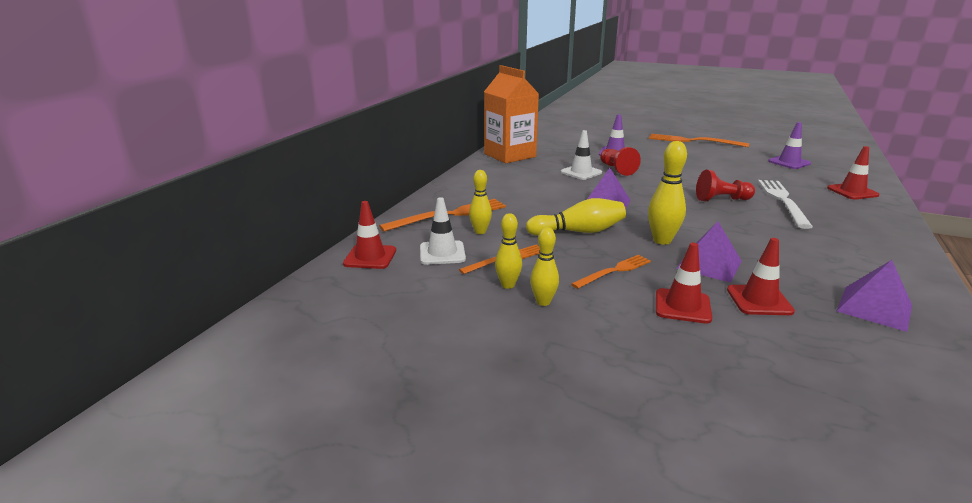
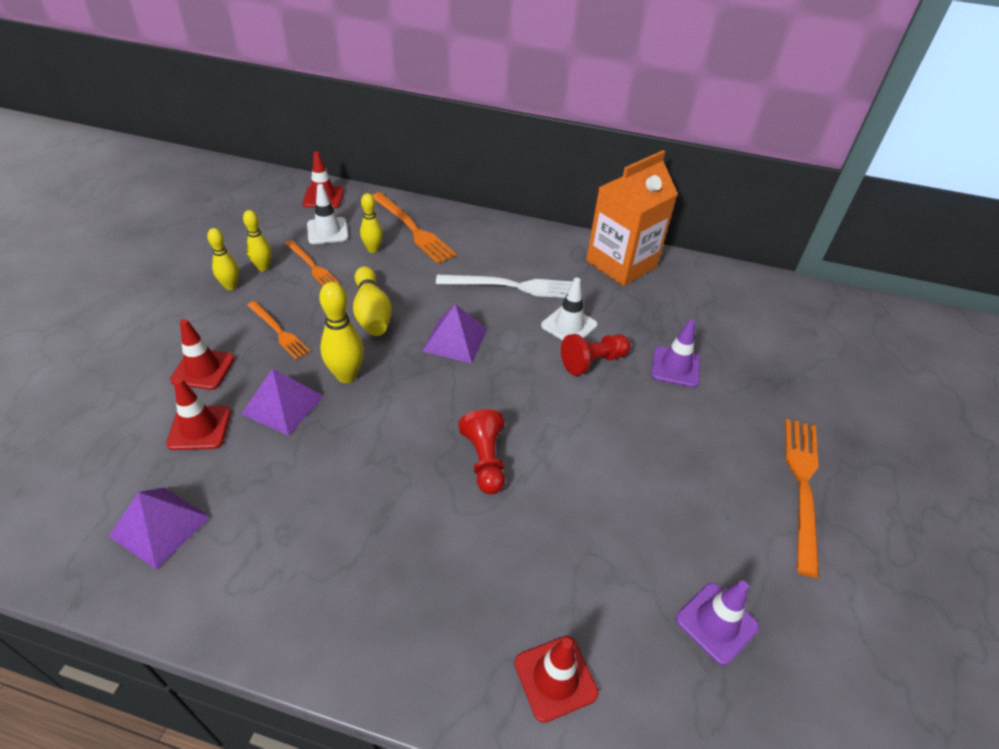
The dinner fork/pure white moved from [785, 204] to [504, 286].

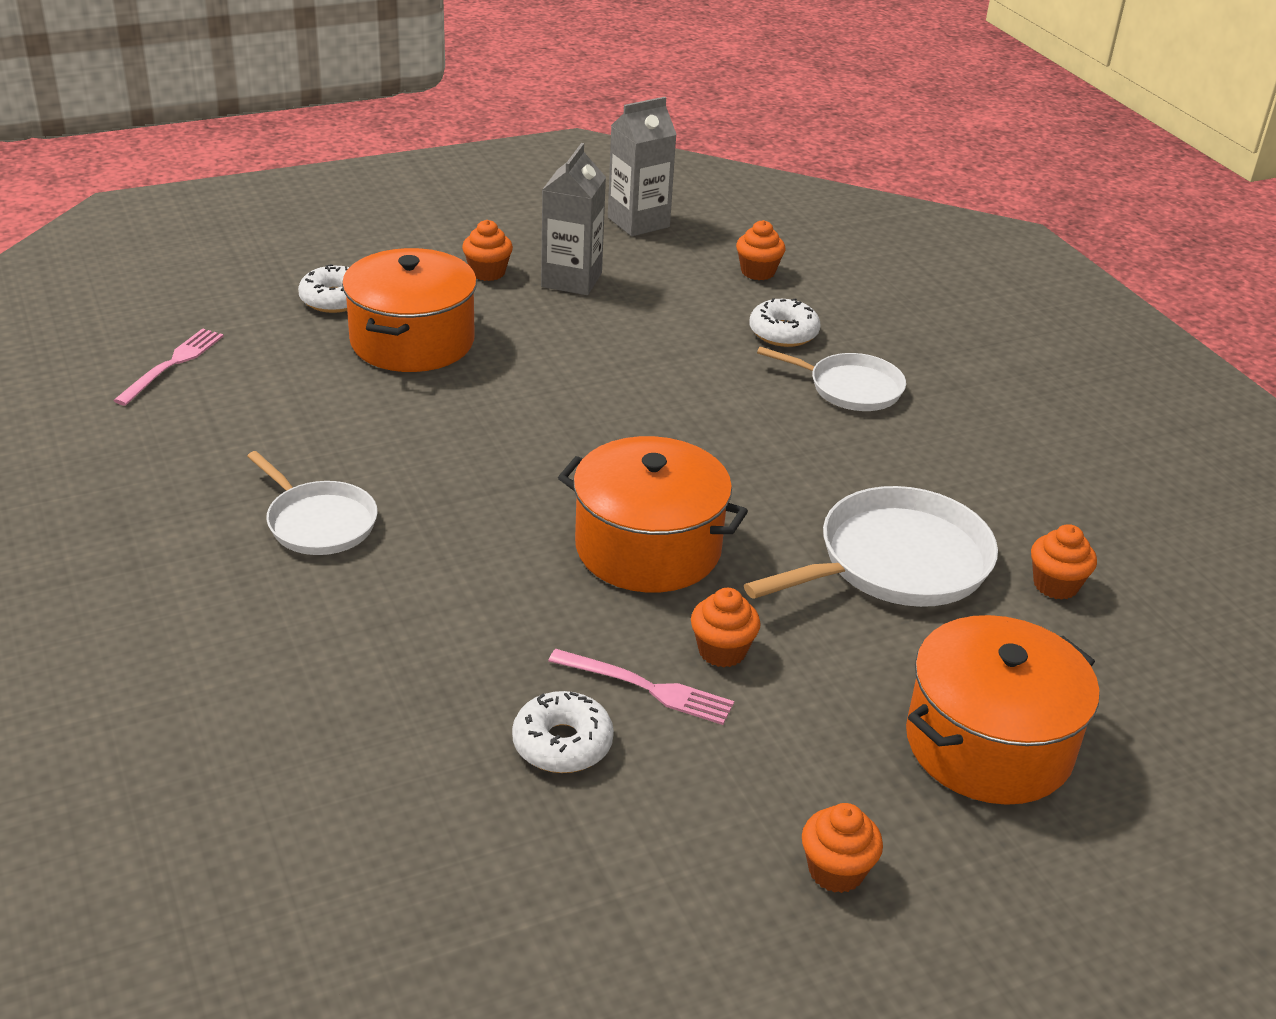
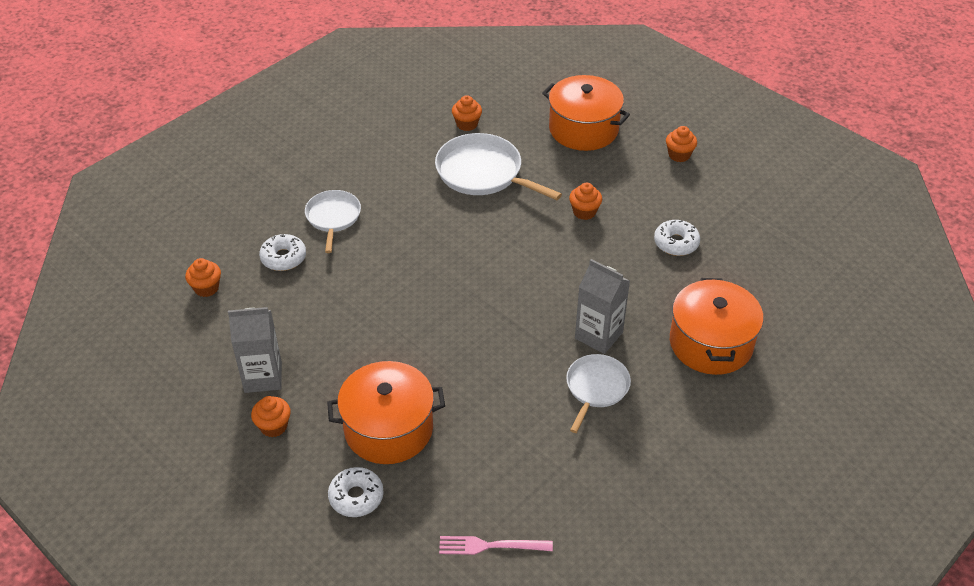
The milk carton/ash-grey moved from [642, 166] to [602, 306].
The stockpot/orange moved from [653, 514] to [717, 326].
The dinner fork/pink at [641, 687] disappeared.

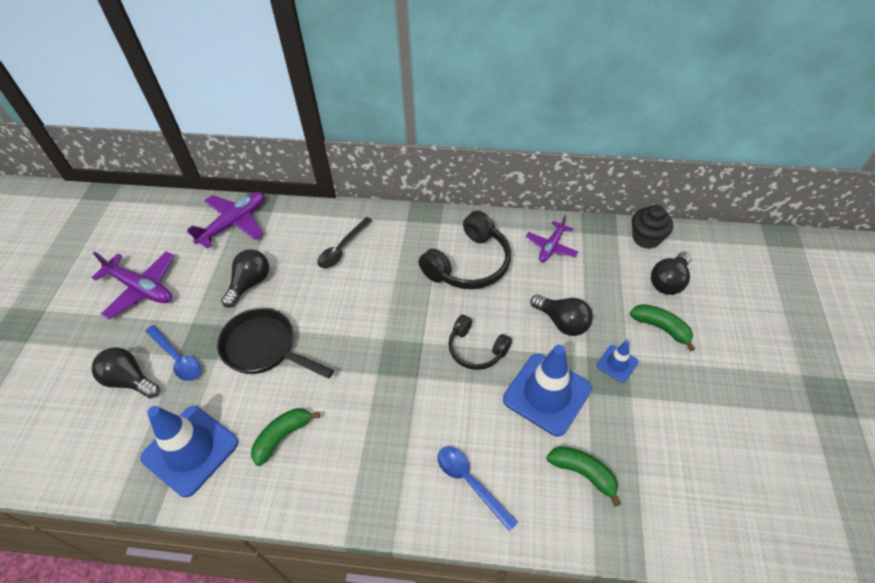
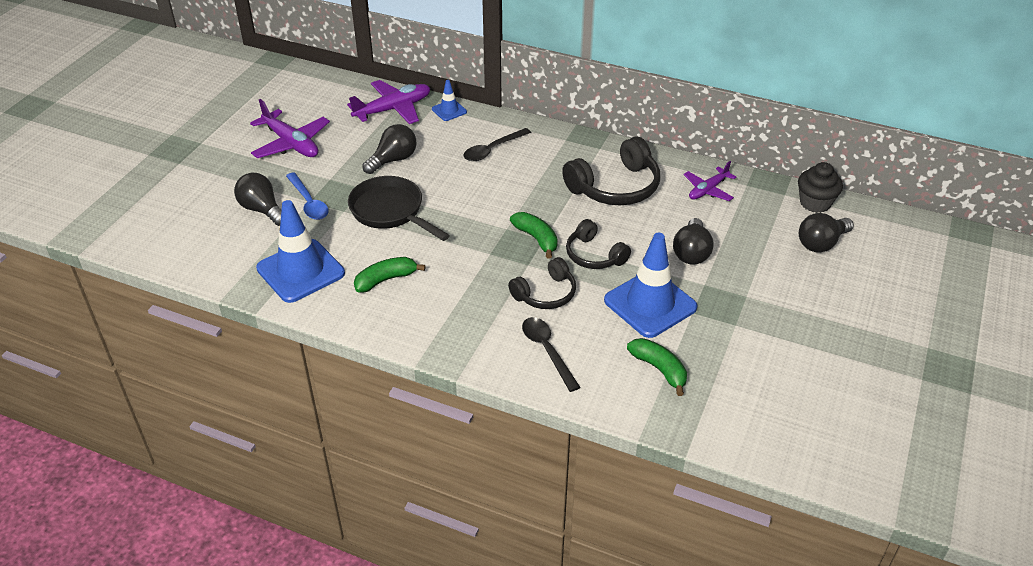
The road cone/cobalt moved from [617, 362] to [449, 100].
The headphones/jet-black at [542, 283] appeared.
The banana/leaf-green moved from [662, 327] to [534, 235].
The tablespoon/cobalt at [477, 489] became the tablespoon/jet-black at [551, 354].
The bulb/jet-black at [561, 315] turned 45 degrees clockwise.

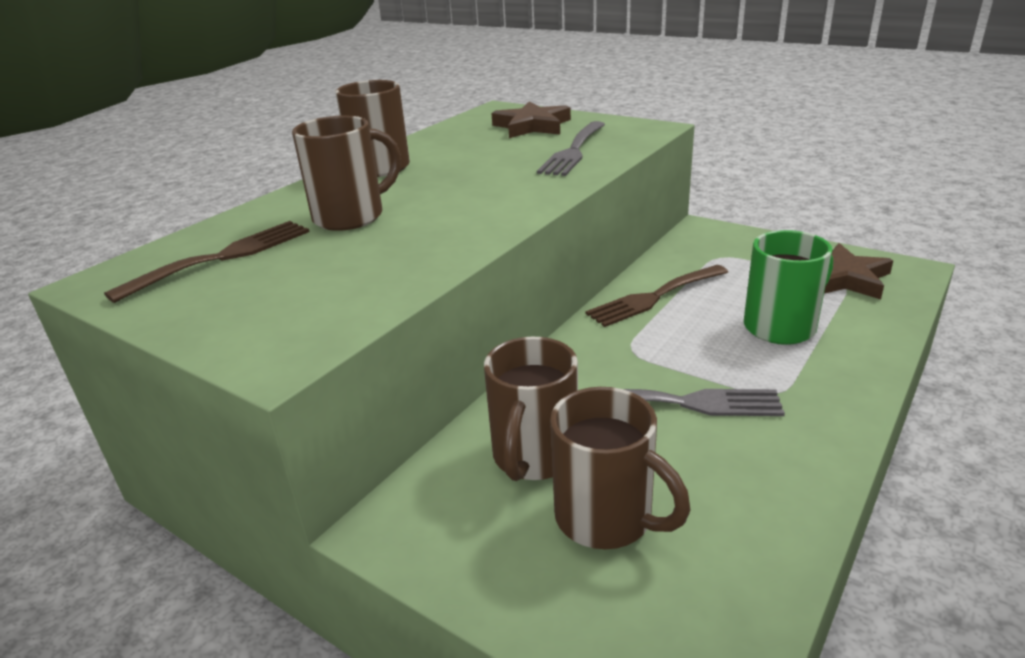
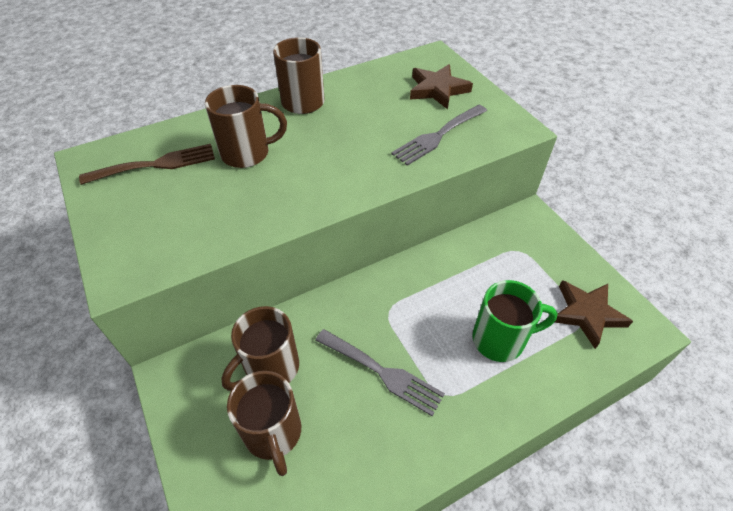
The dinner fork/brown at [656, 296] disappeared.

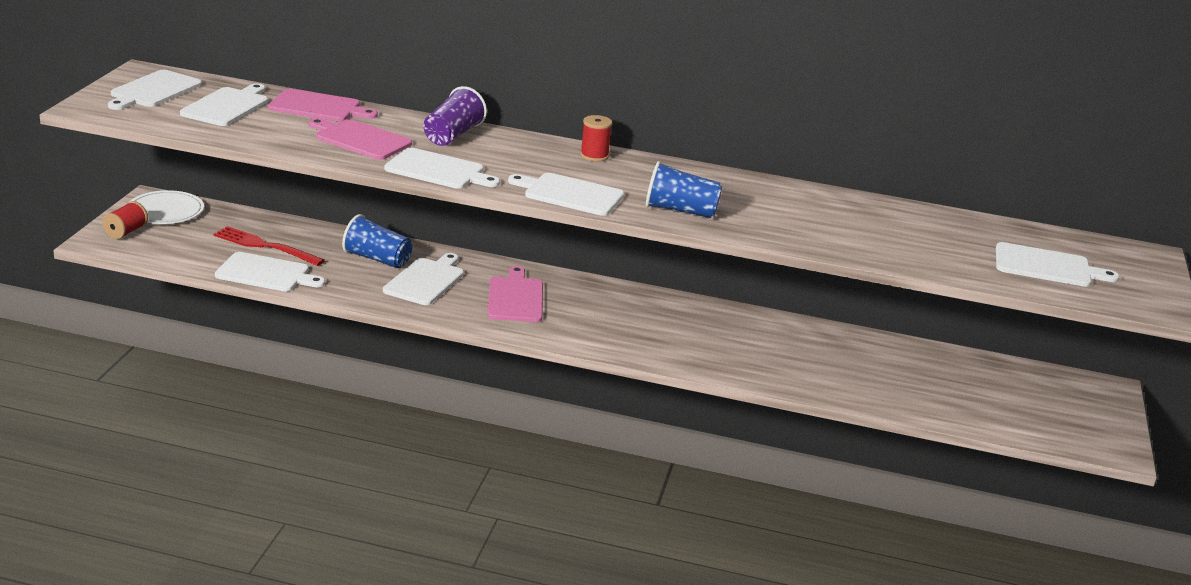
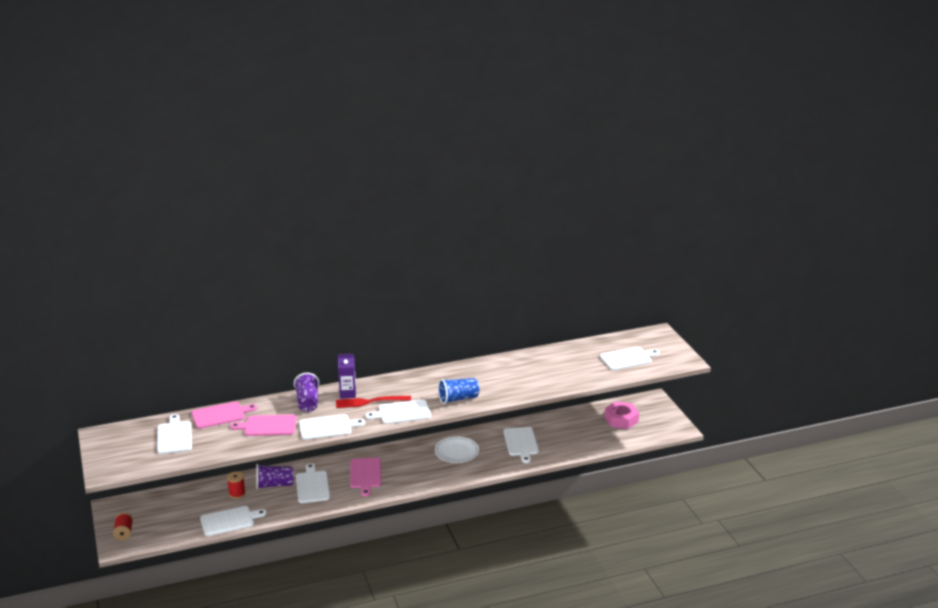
The spool/red moved from [596, 138] to [236, 485].
The beaker/cobalt at [377, 241] became the beaker/violet at [275, 476].
The dinner fork/red moved from [269, 246] to [373, 402].
The milk carton/violet at [347, 376] appeared.
The cutting board/pink at [515, 294] turned 150 degrees counterclockwise.
The plate/pure white moved from [166, 207] to [457, 450].
The cutting board/pure white moved from [155, 90] to [521, 445].
The nut/pink at [622, 415] appeared.

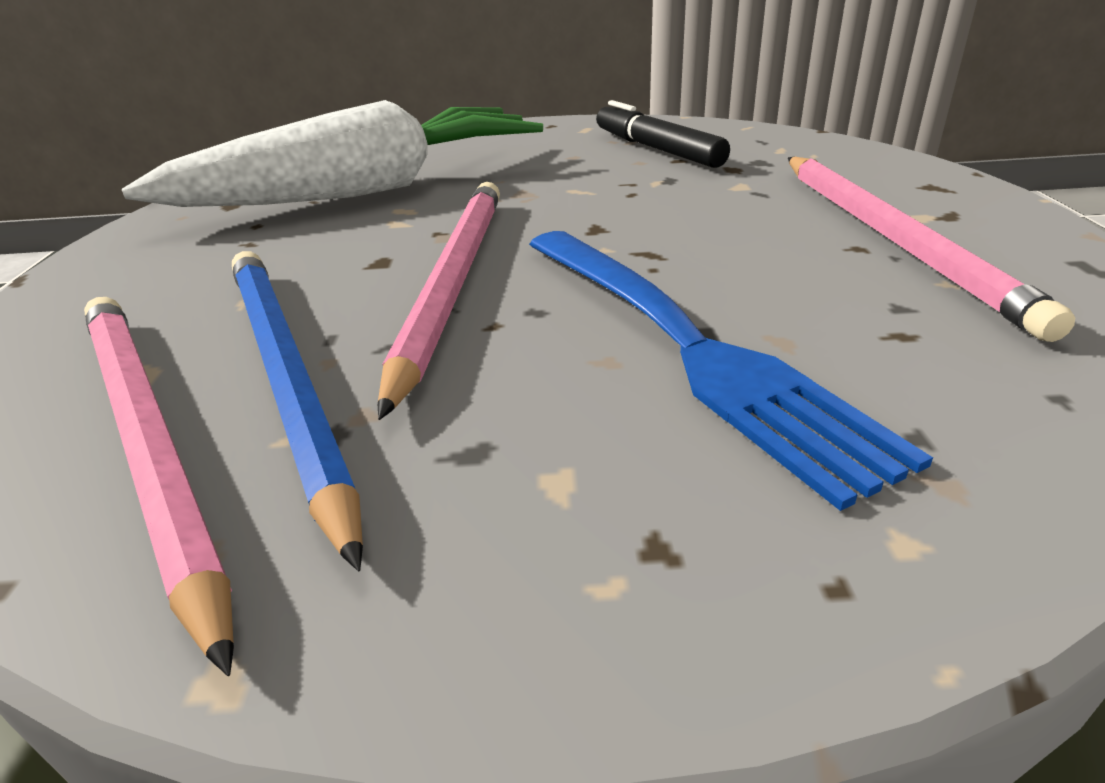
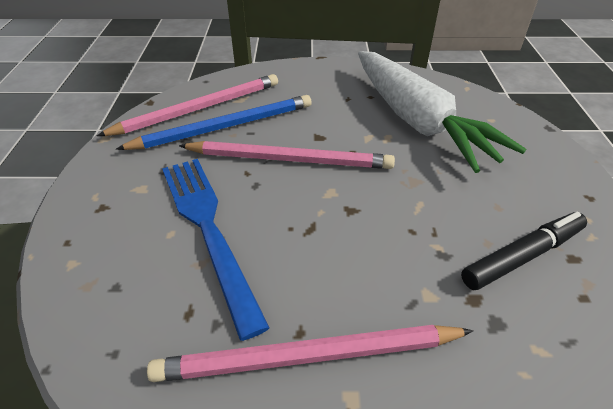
The dinner fork/cobalt at [731, 371] turned 90 degrees clockwise.

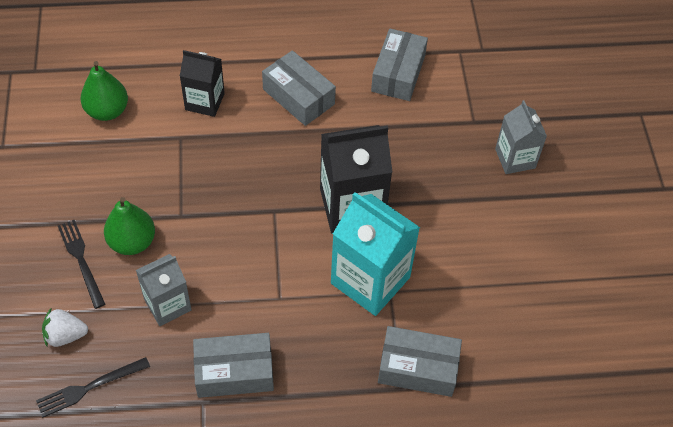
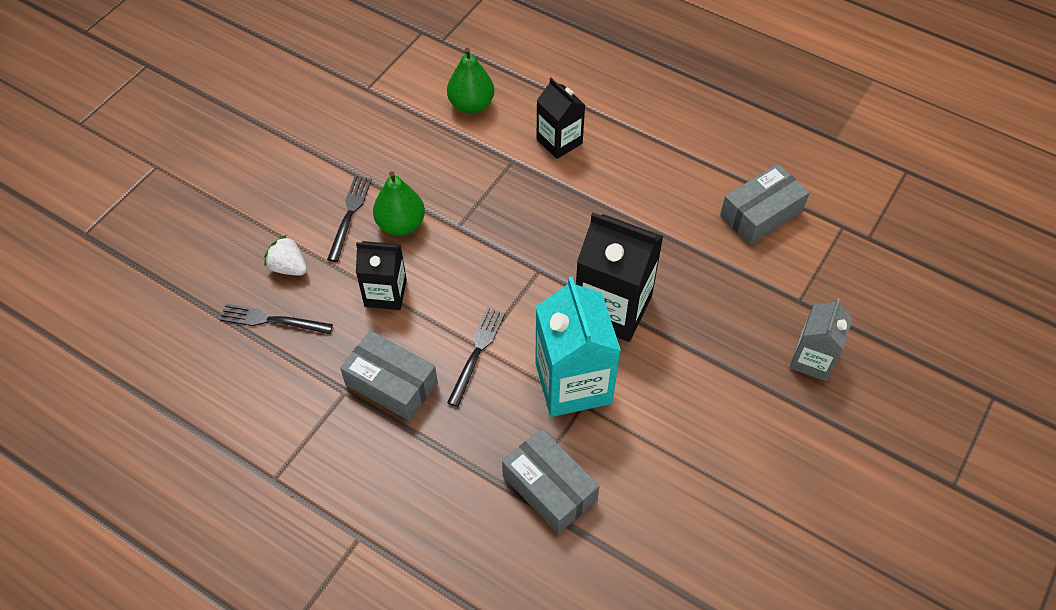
The milk carton/ash-grey at [164, 290] became the milk carton/jet-black at [381, 275].
The dinner fork/jet-black at [476, 357] appeared.
The parcel/ash-grey at [299, 88] disappeared.

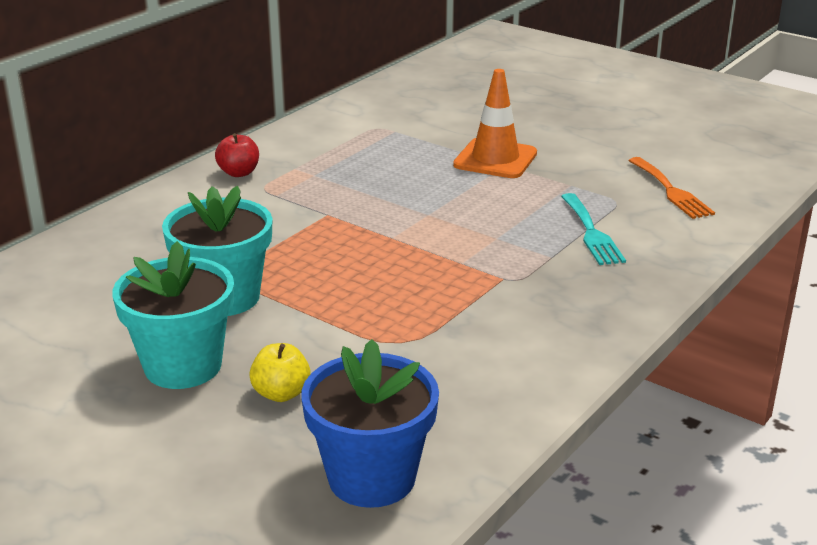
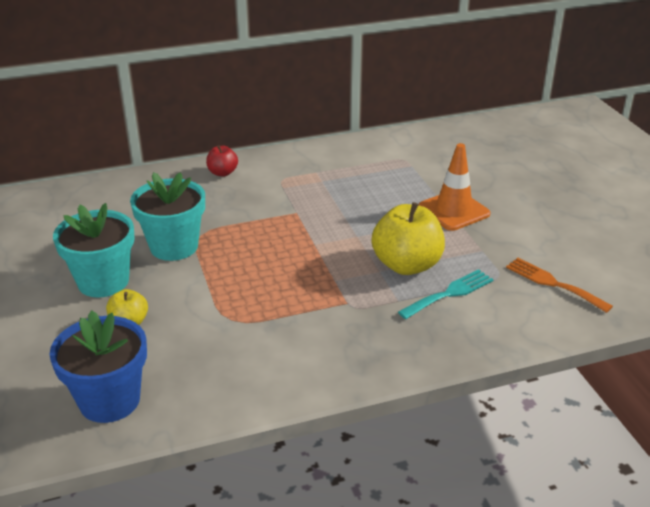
The apple/red moved from [237, 155] to [222, 161].
The apple/golden at [408, 238] appeared.
The dinner fork/aqua at [593, 229] turned 150 degrees counterclockwise.
The dinner fork/orange at [671, 188] turned 120 degrees clockwise.

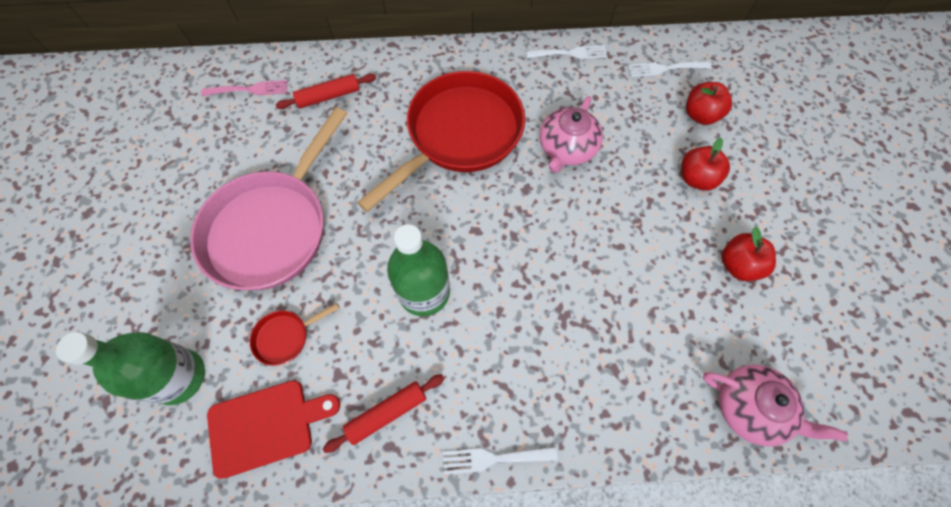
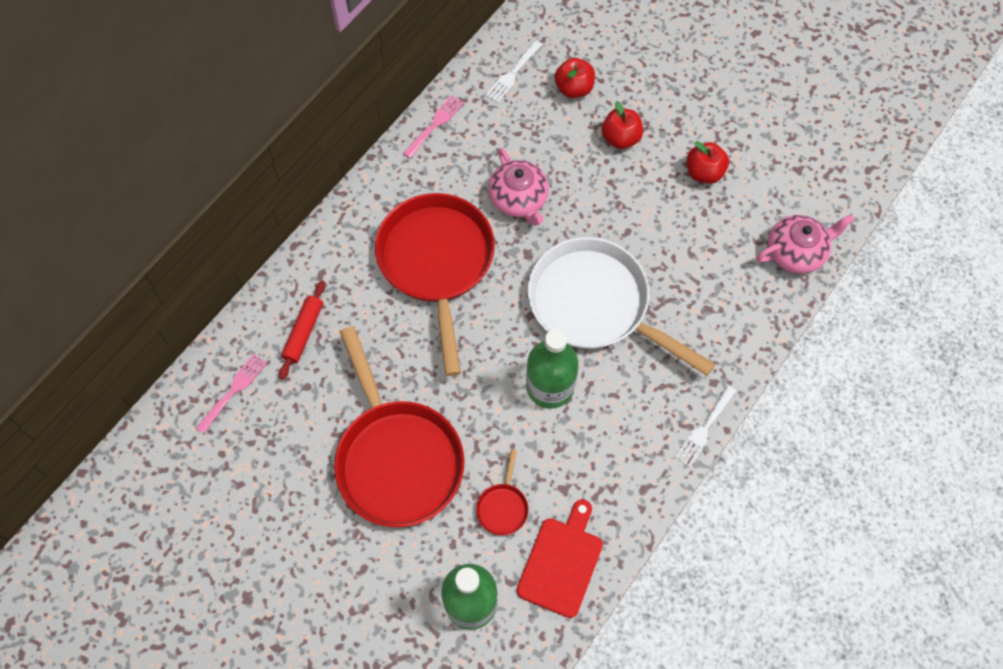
The skillet/pink at [268, 198] became the skillet/red at [399, 426].
The dinner fork/pure white at [566, 52] became the dinner fork/pink at [433, 126].
The skillet/pure white at [621, 306] appeared.
The rolling pin/red at [384, 413] disappeared.

